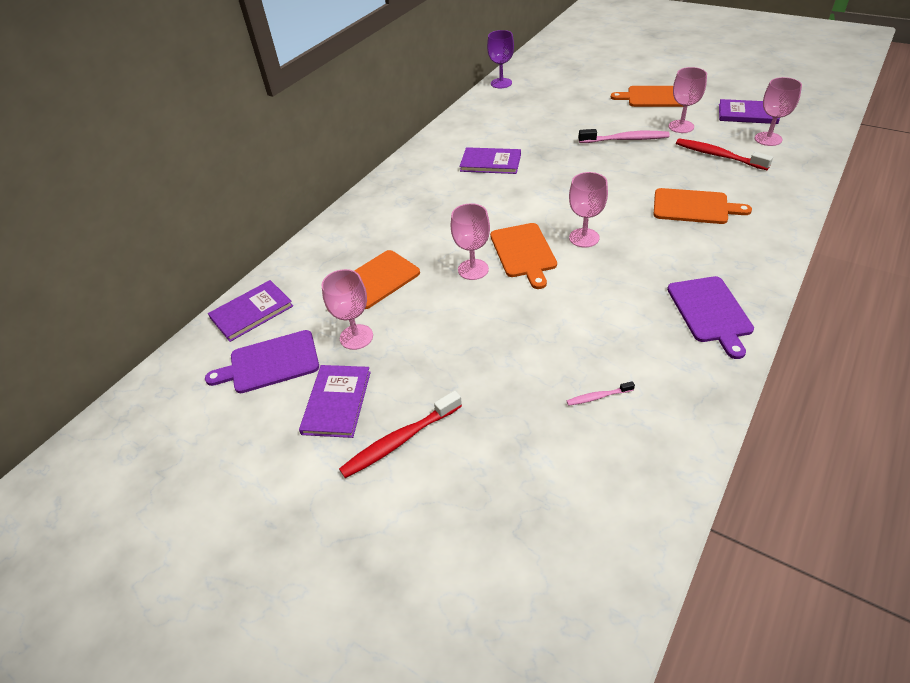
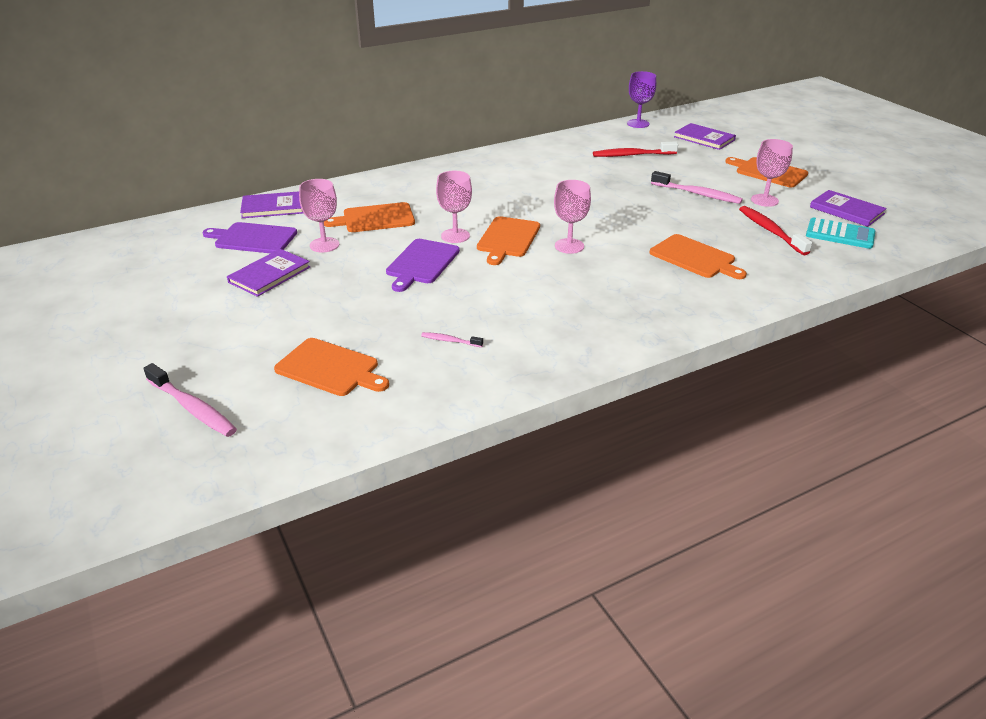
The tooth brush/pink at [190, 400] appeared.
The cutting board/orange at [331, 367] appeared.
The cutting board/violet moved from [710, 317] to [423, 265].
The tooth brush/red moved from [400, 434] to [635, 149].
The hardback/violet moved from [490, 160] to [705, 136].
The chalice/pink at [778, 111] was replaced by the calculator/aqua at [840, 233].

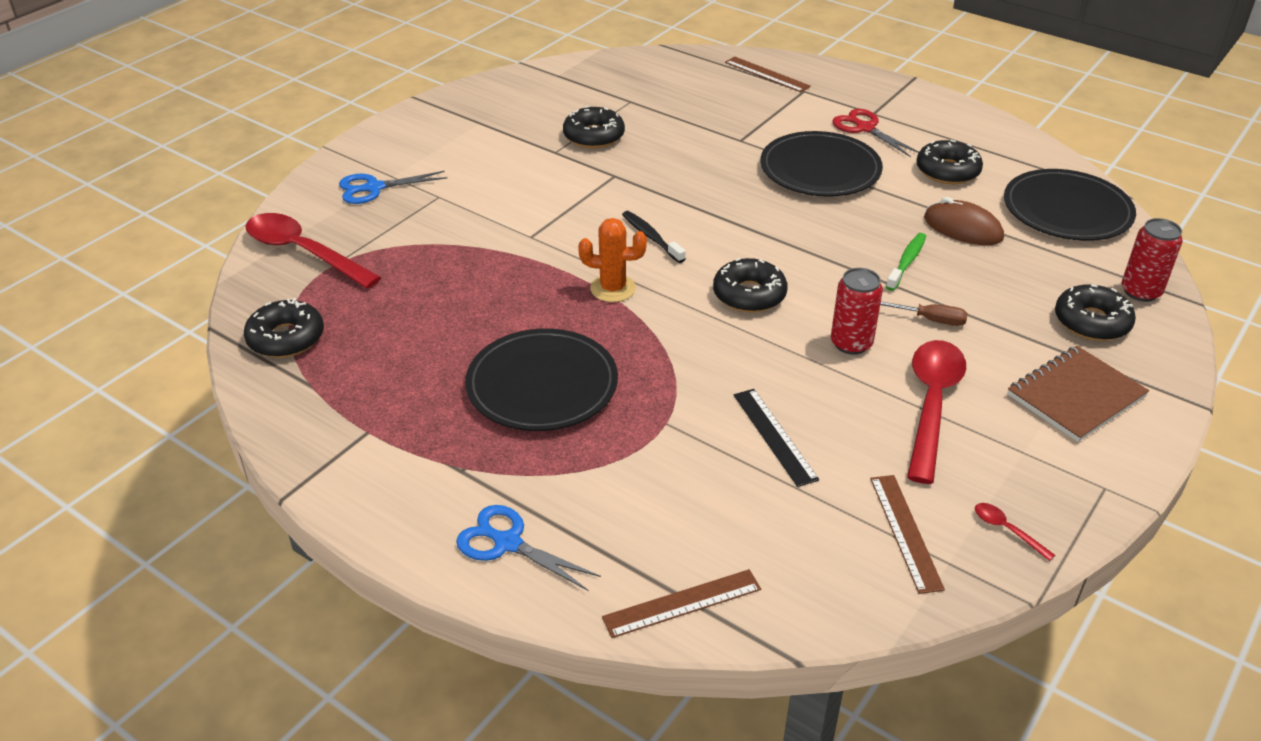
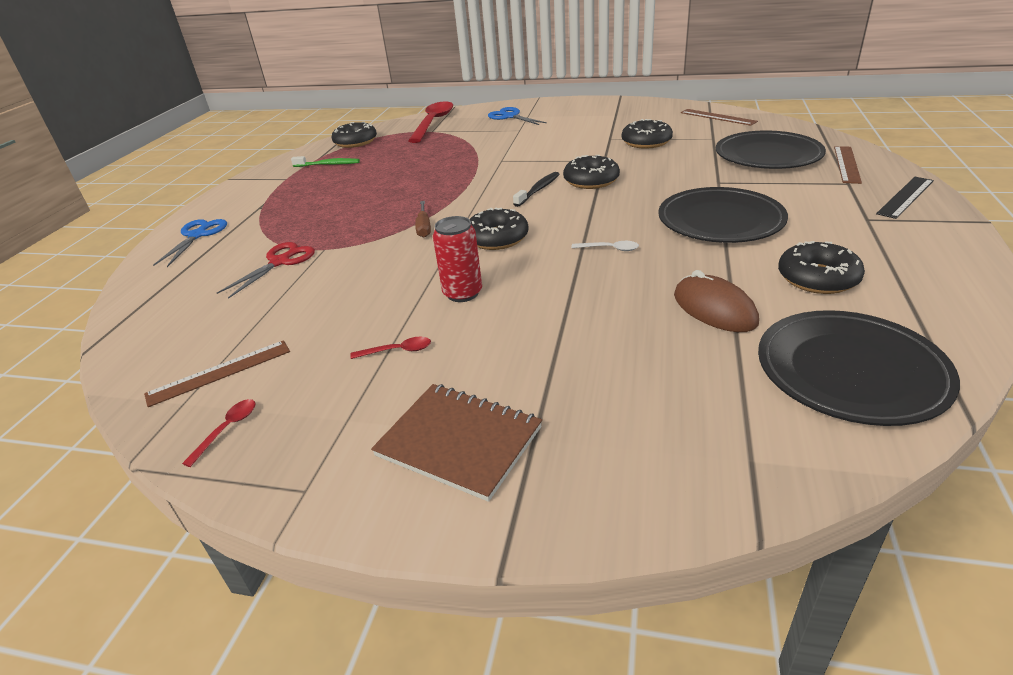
The shears/red moved from [876, 133] to [266, 270].
The tooth brush/leaf-green moved from [906, 262] to [325, 161].
The tablespoon/red at [936, 412] changed to 0.41 times the size.
The screwdriver/brown moved from [924, 313] to [423, 219].
The donut/jet-black moved from [1095, 312] to [591, 172].
The tablespoon/pure white at [605, 246] appeared.
The computer mouse/brown at [964, 221] turned 45 degrees counterclockwise.
The measuring stick/brown moved from [681, 603] to [719, 117].
The plate/jet-black moved from [541, 379] to [771, 150].
The measuring stick/jet-black moved from [776, 438] to [905, 198].
The cactus/orange at [612, 260] disappeared.
The soda can/red at [1152, 260] disappeared.

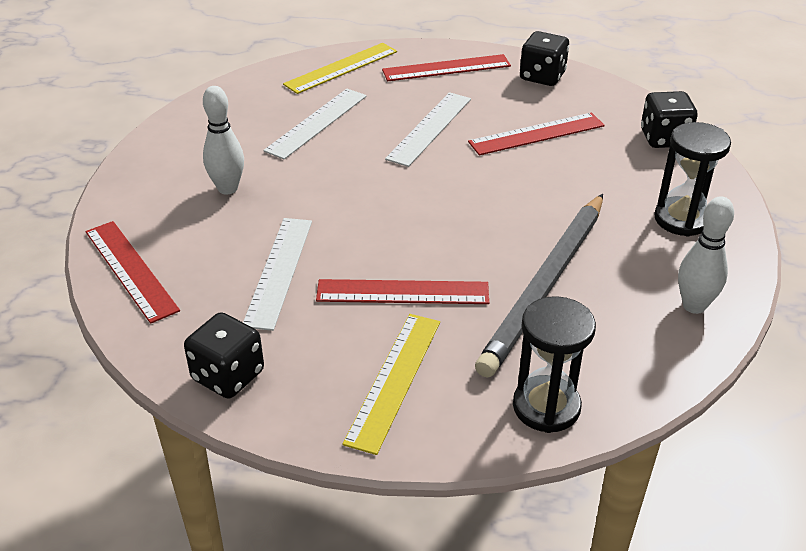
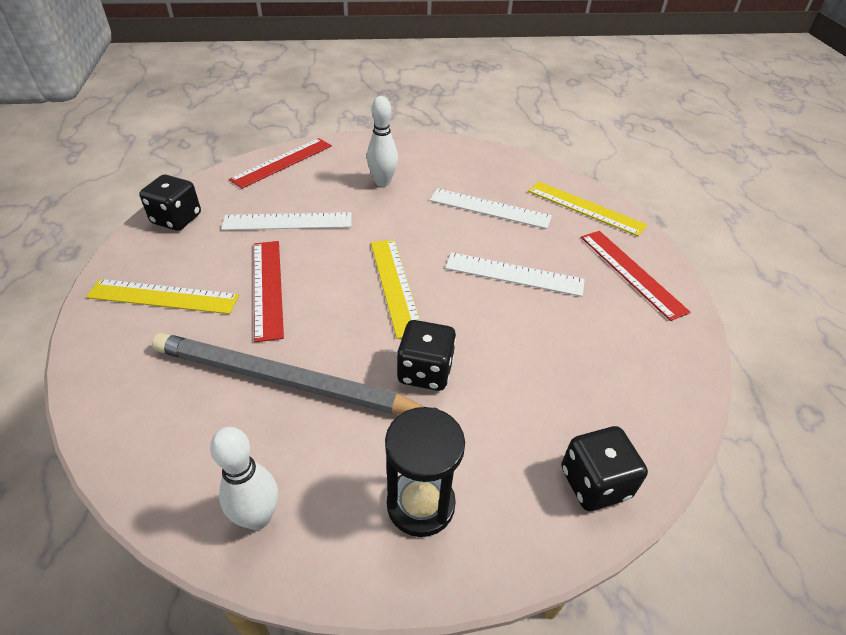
The measuring stick/golden at [395, 289] appeared.
The game die/jet-black moved from [544, 58] to [426, 355].
The measuring stick/red at [536, 134] disappeared.
The sand timer/jet-black at [554, 364] disappeared.

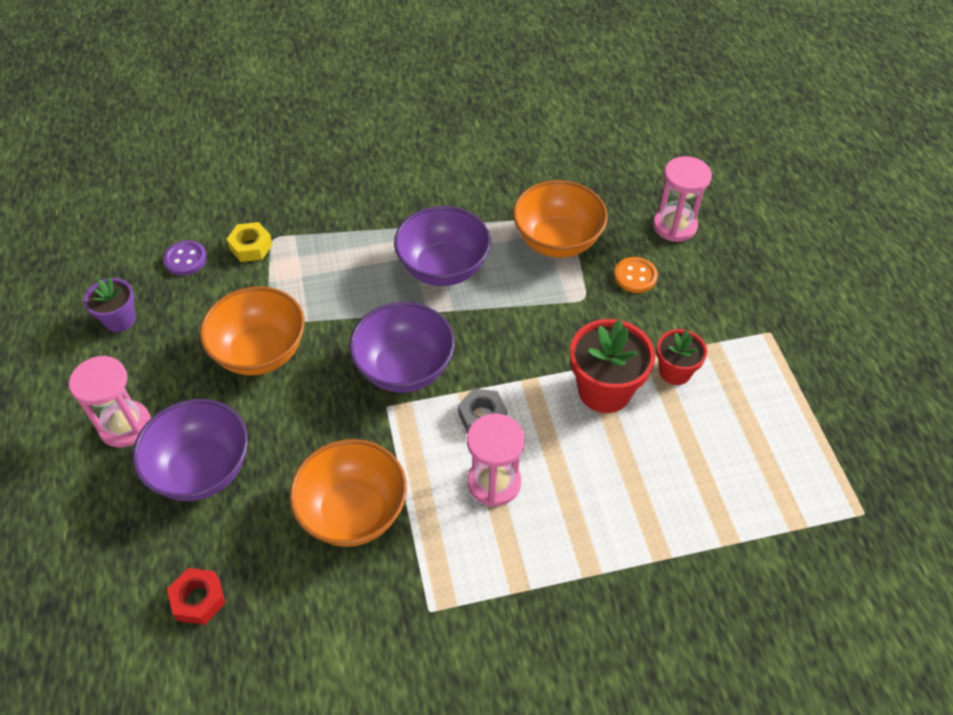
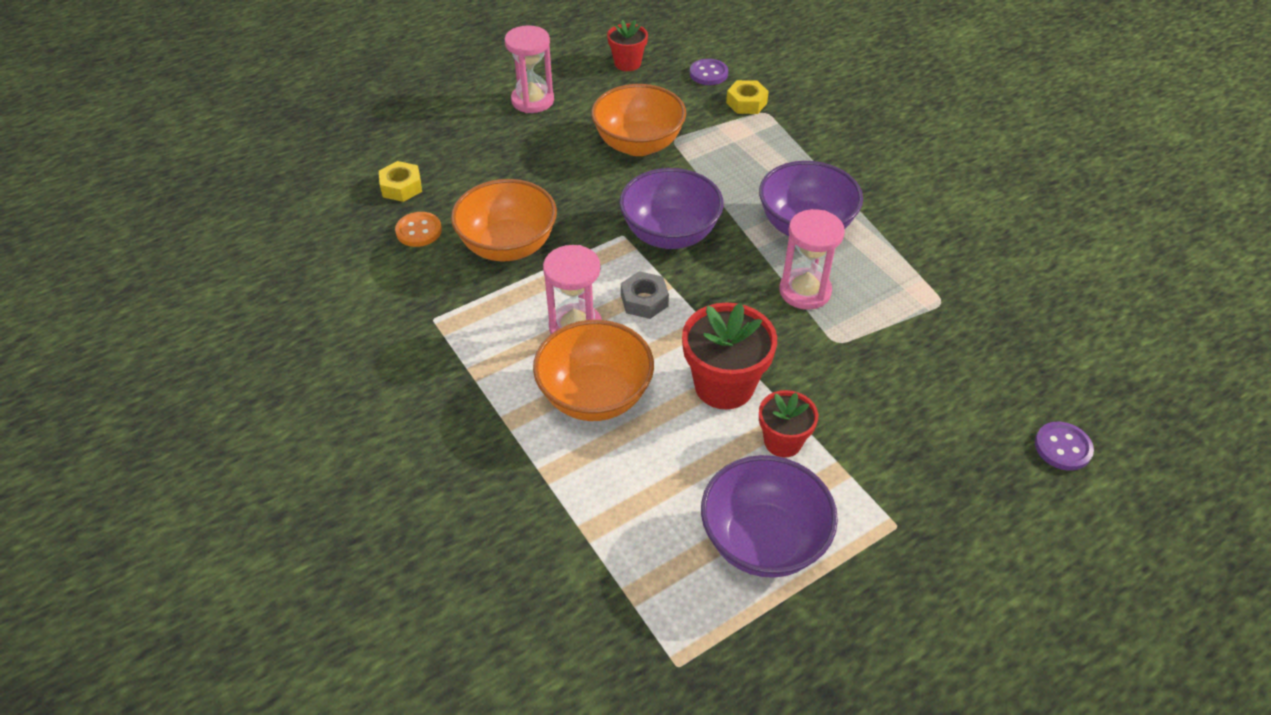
The nut/red at [196, 596] became the nut/golden at [400, 181].
The button/orange moved from [636, 275] to [418, 229].
The deep dish/orange moved from [560, 219] to [593, 370].
The potted plant/violet at [109, 304] became the potted plant/red at [627, 45].
The deep dish/violet moved from [190, 450] to [769, 516].
The sand timer/pink moved from [682, 199] to [812, 259].
The button/violet at [1064, 446] appeared.

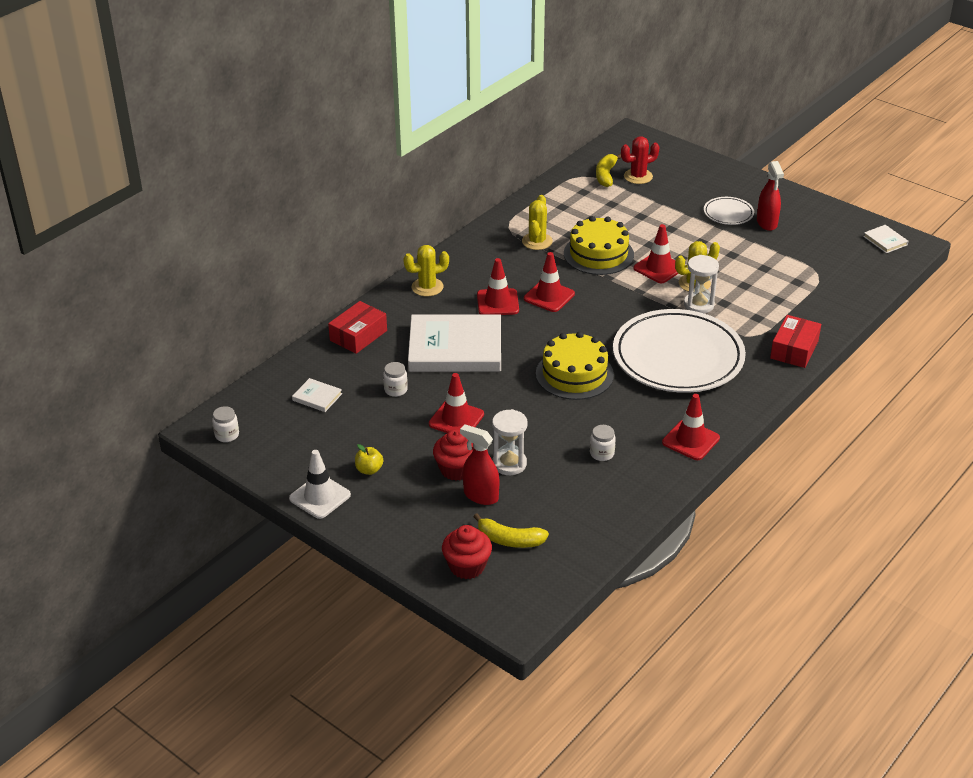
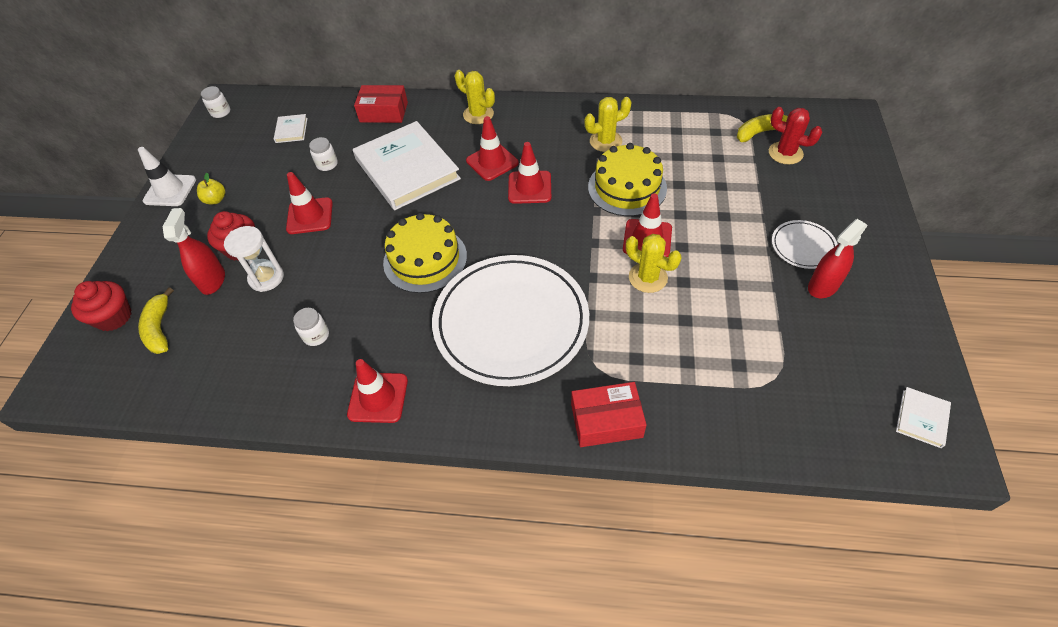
The sand timer/pure white at [701, 284] disappeared.

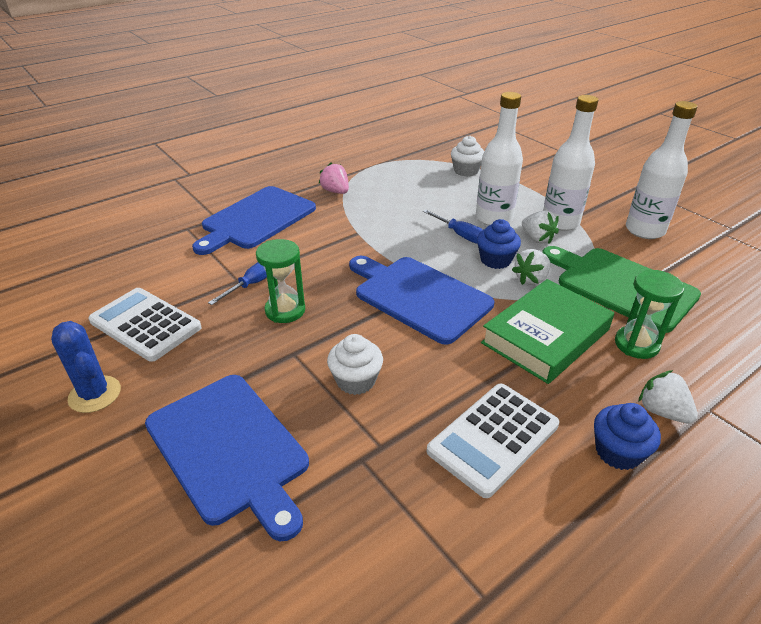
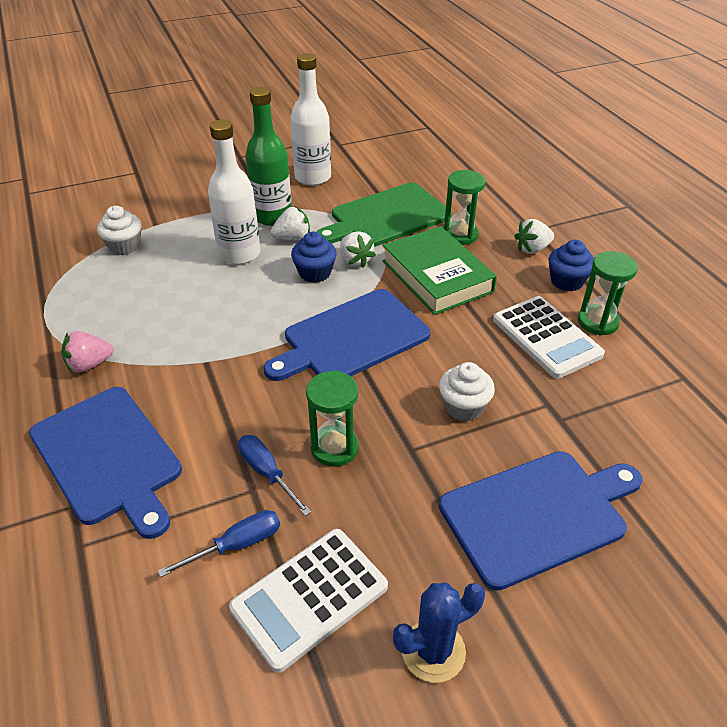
The screwdriver/cobalt moved from [453, 227] to [219, 544].
The drink bottle/pure white at [570, 163] became the drink bottle/leaf-green at [268, 156].
The sand timer/leaf-green at [608, 293] appeared.

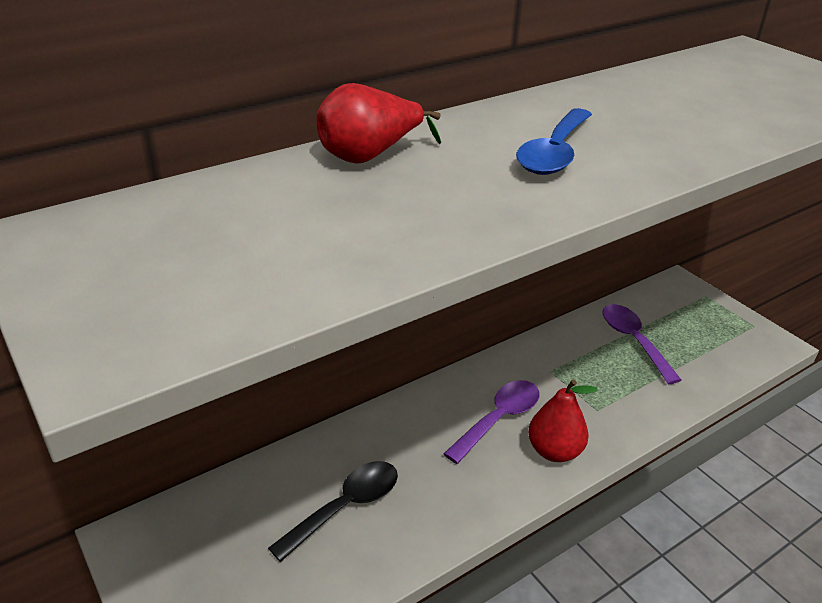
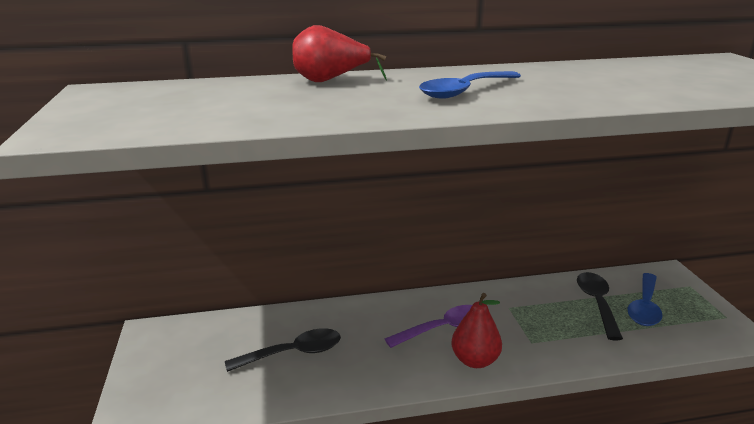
The tablespoon/violet at [641, 344] became the tablespoon/jet-black at [600, 306].
The tablespoon/cobalt at [645, 299] appeared.

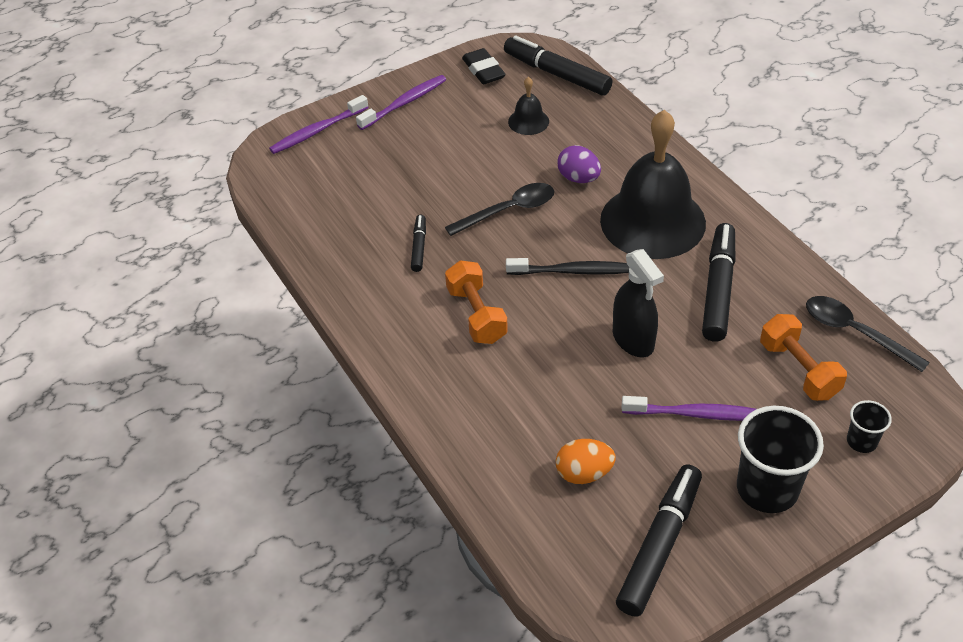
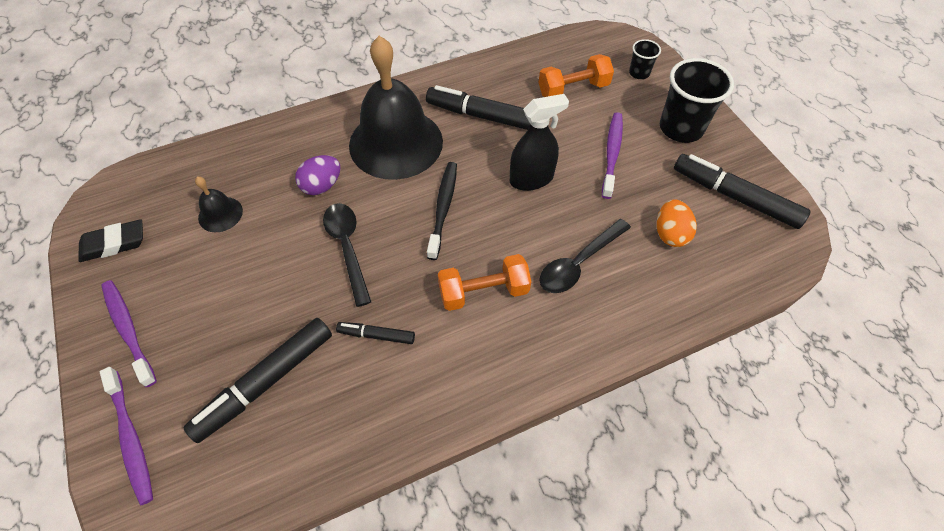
The marker pen/jet-black moved from [558, 65] to [257, 380].
The tablespoon/jet-black moved from [868, 334] to [585, 256].

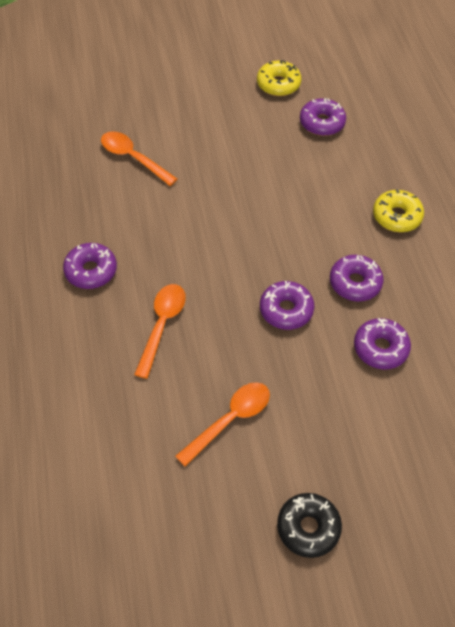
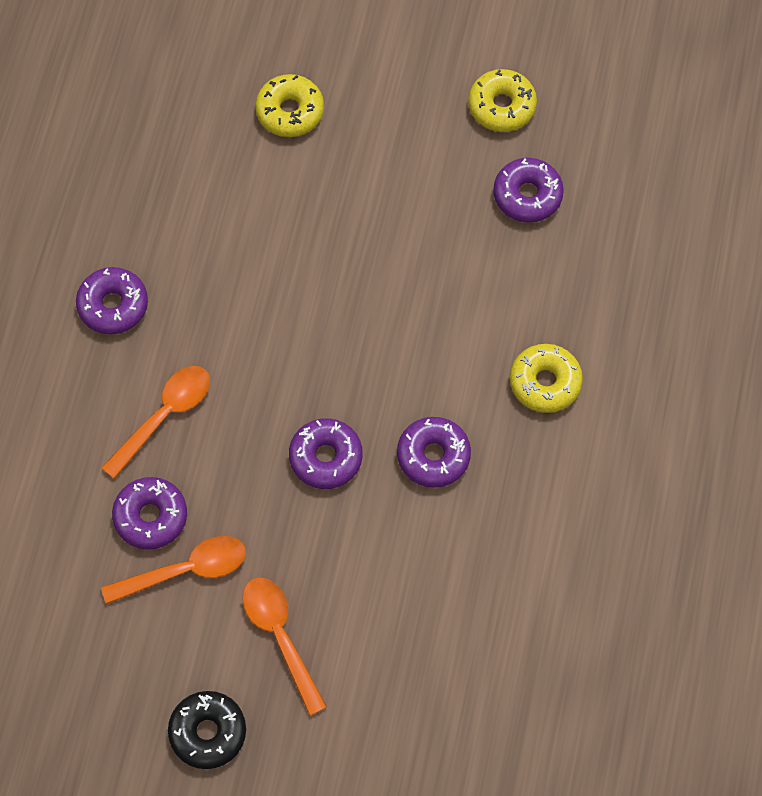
The donut/violet moved from [382, 343] to [149, 513].
The tablespoon/orange moved from [139, 159] to [284, 646].
The donut/golden at [289, 105] appeared.

